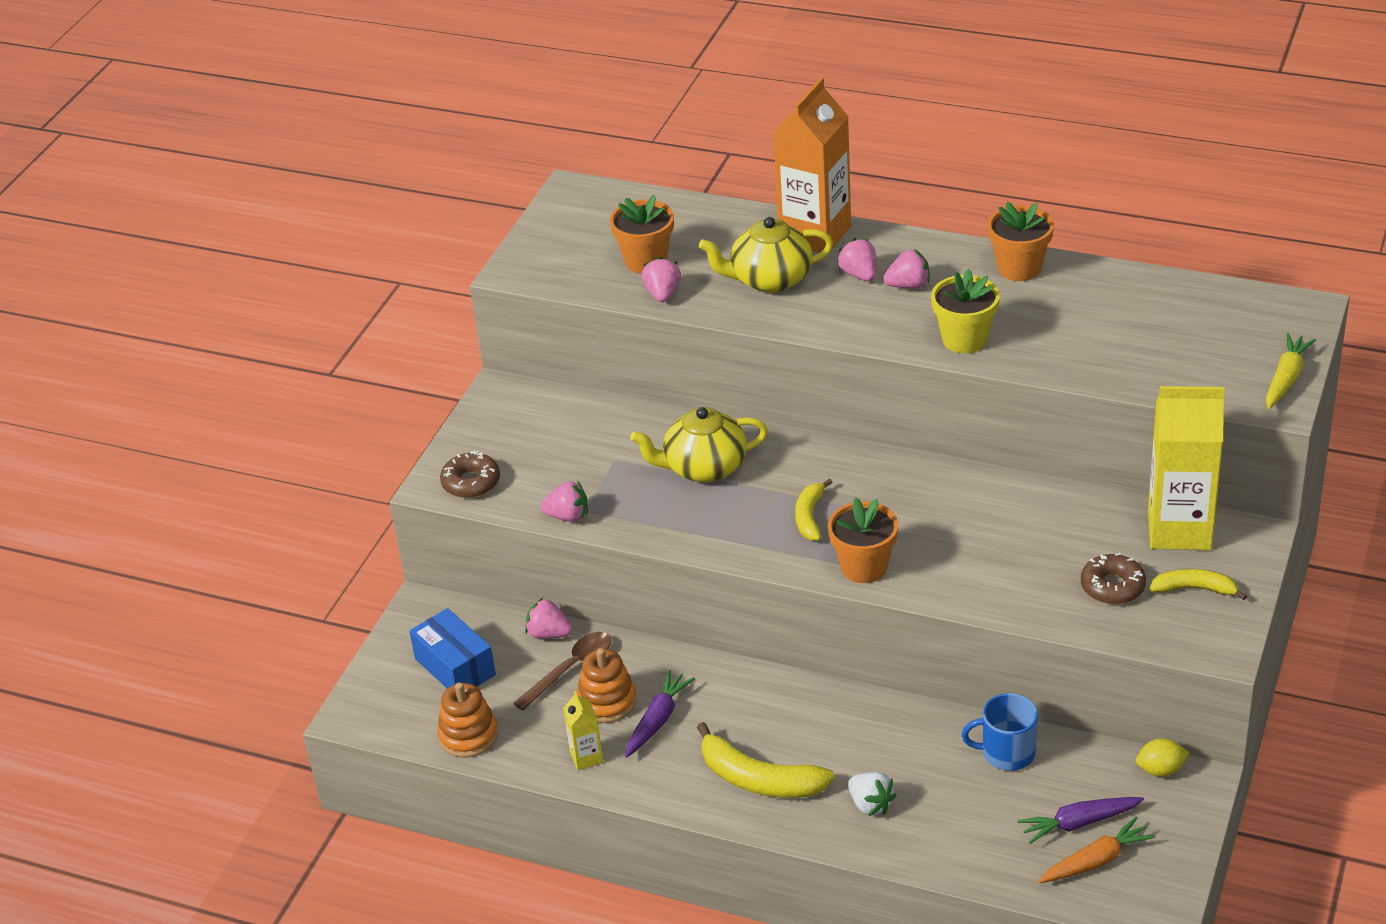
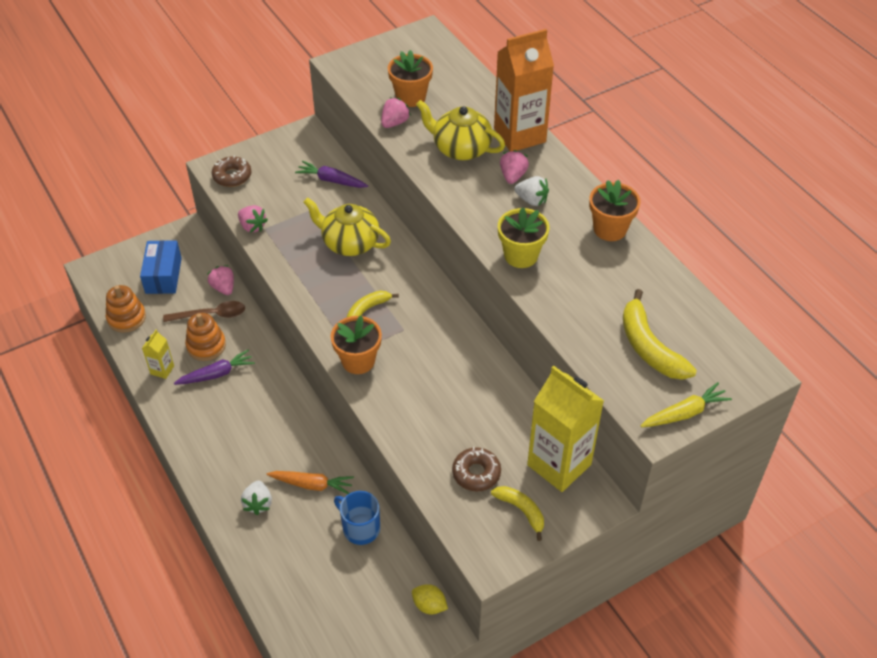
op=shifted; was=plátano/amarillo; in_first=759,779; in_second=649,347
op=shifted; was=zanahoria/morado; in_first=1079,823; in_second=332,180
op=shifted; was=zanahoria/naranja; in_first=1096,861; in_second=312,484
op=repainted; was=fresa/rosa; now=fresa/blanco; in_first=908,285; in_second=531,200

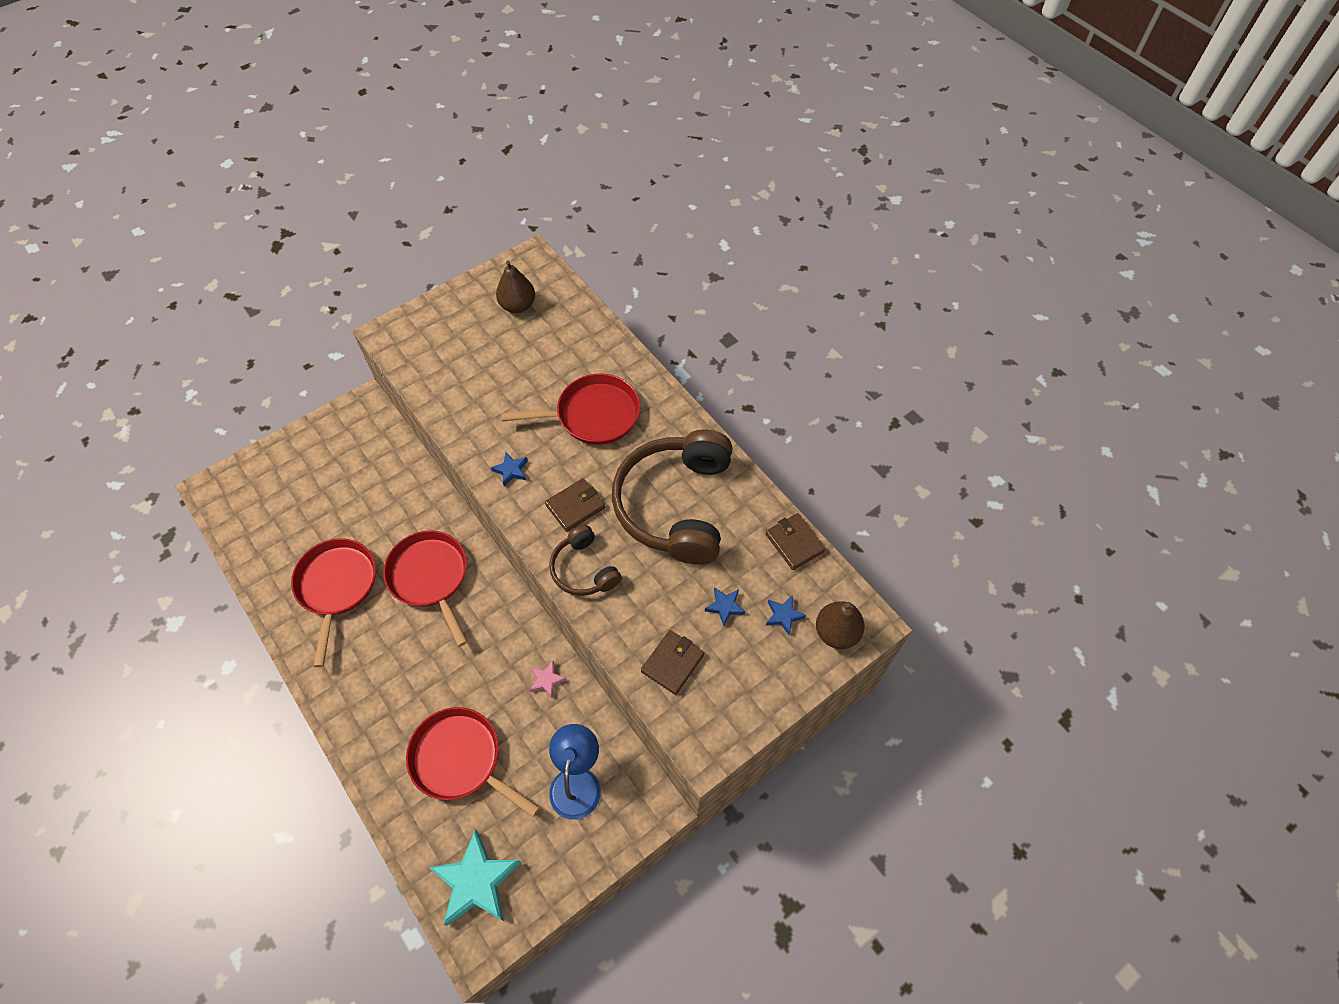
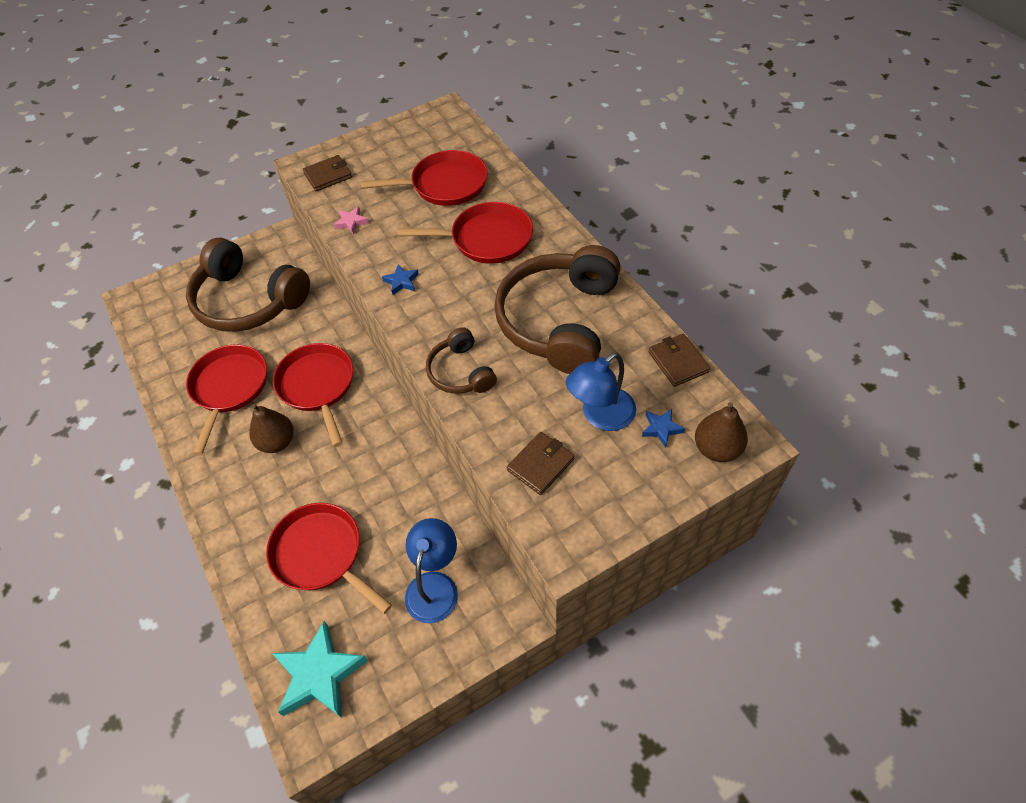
op=new; now=auriculares/marrón; in_second=248,300
op=new; now=sartén/rojo; in_second=444,185
op=shifted; was=pera/marrón; in_first=518,306; in_second=277,442
op=shifted; was=estrella/rosa; in_first=547,680; in_second=351,222
op=shifted; was=cartera/marrón; in_first=575,506; in_second=328,175
op=swapped; was=estrella/azul; now=lámpara/azul; in_first=725,607; in_second=600,416

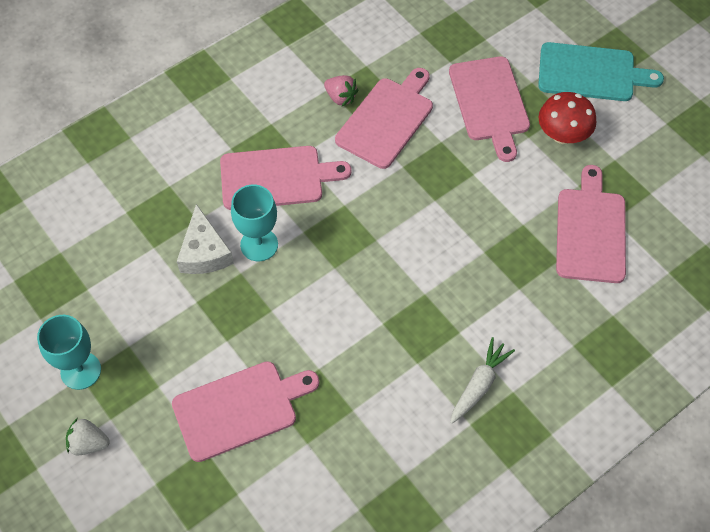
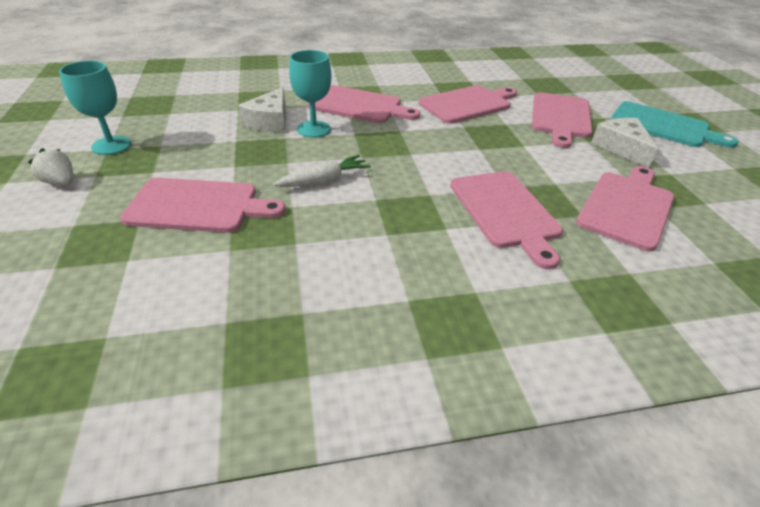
op=gone; was=fresa/rosa; in_first=340,97
op=new; now=tabla de cortar/rosa; in_second=506,212
op=shifted; was=zanahoria/blanco; in_first=479,385; in_second=324,180
op=swapped; was=seta/rojo; now=queso/blanco; in_first=562,135; in_second=621,148

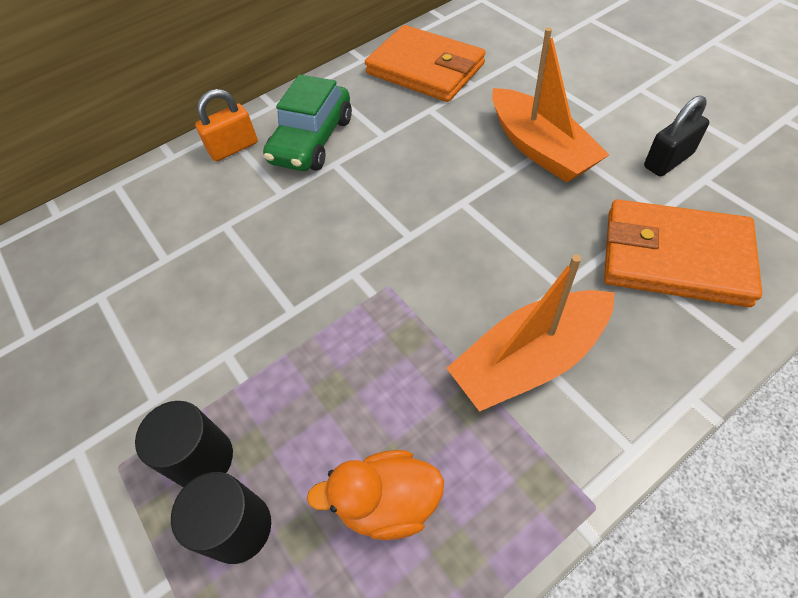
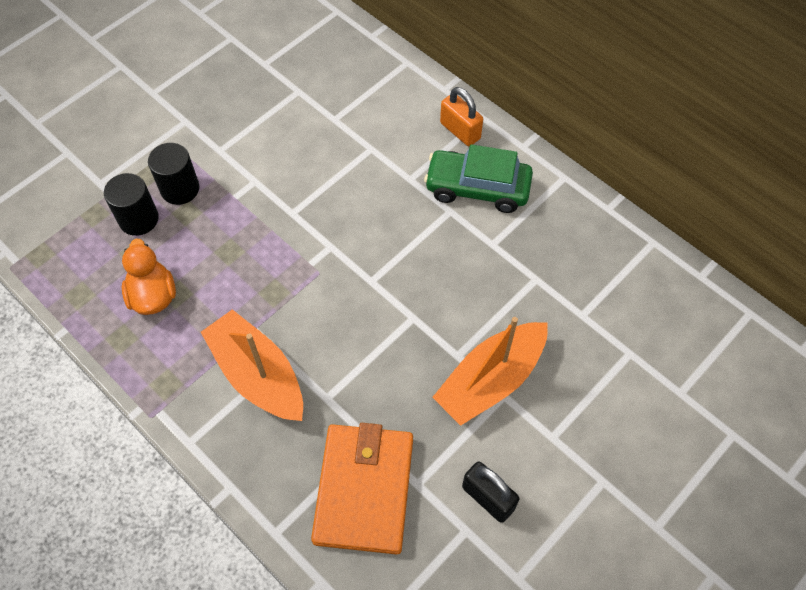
op=gone; was=cartera/naranja; in_first=425,69

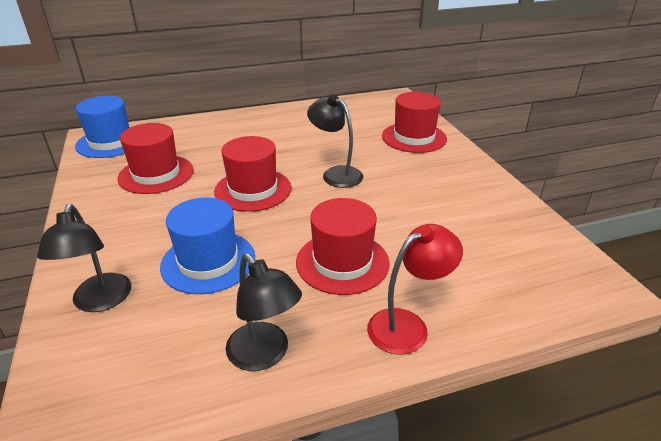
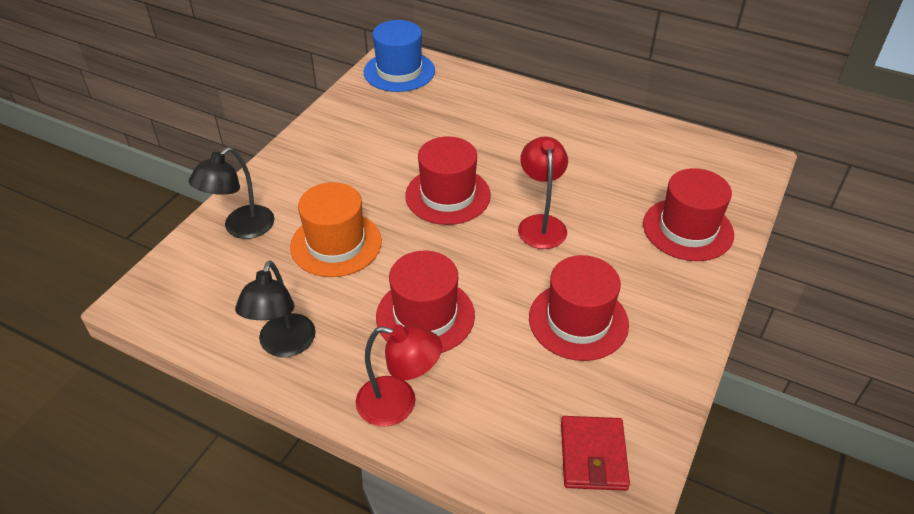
op=new; now=cartera/rojo; in_second=593,455
op=shifted; was=sombrero/rojo; in_first=156,174; in_second=578,321
op=repainted; was=sombrero/azul; now=sombrero/naranja; in_first=208,261; in_second=336,244
op=repainted; was=lámpara/negro; now=lámpara/rojo; in_first=336,174; in_second=540,224

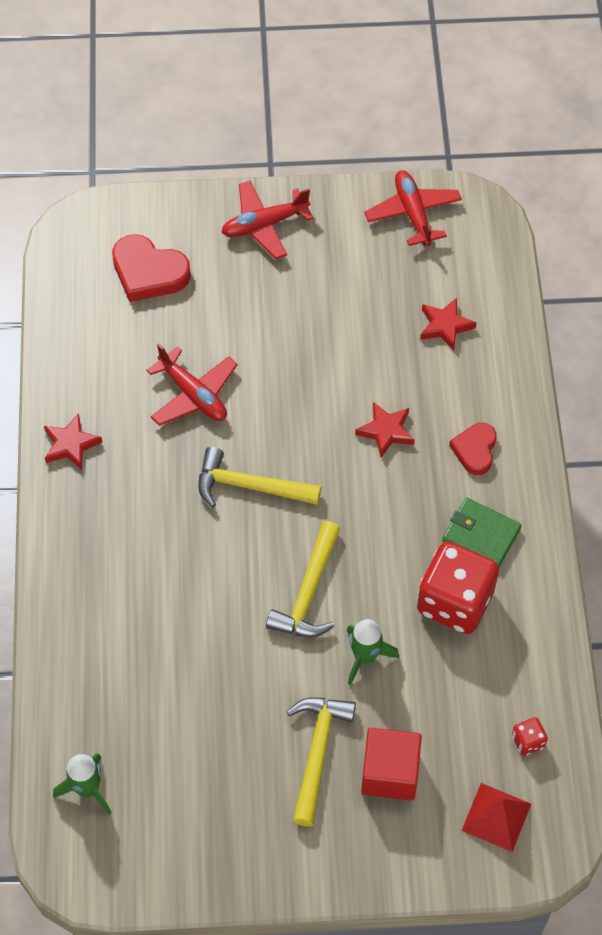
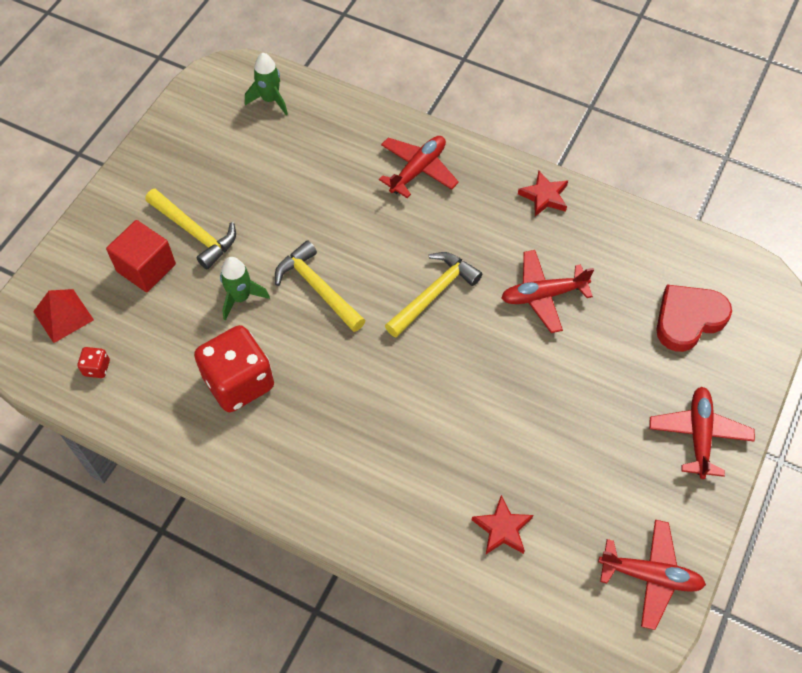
op=gone; was=estrella/rojo; in_first=386,431
op=gone; was=cartera/verde; in_first=481,535
op=gone; was=corazón/rojo; in_first=475,450
op=new; now=avión/rojo; in_second=418,170

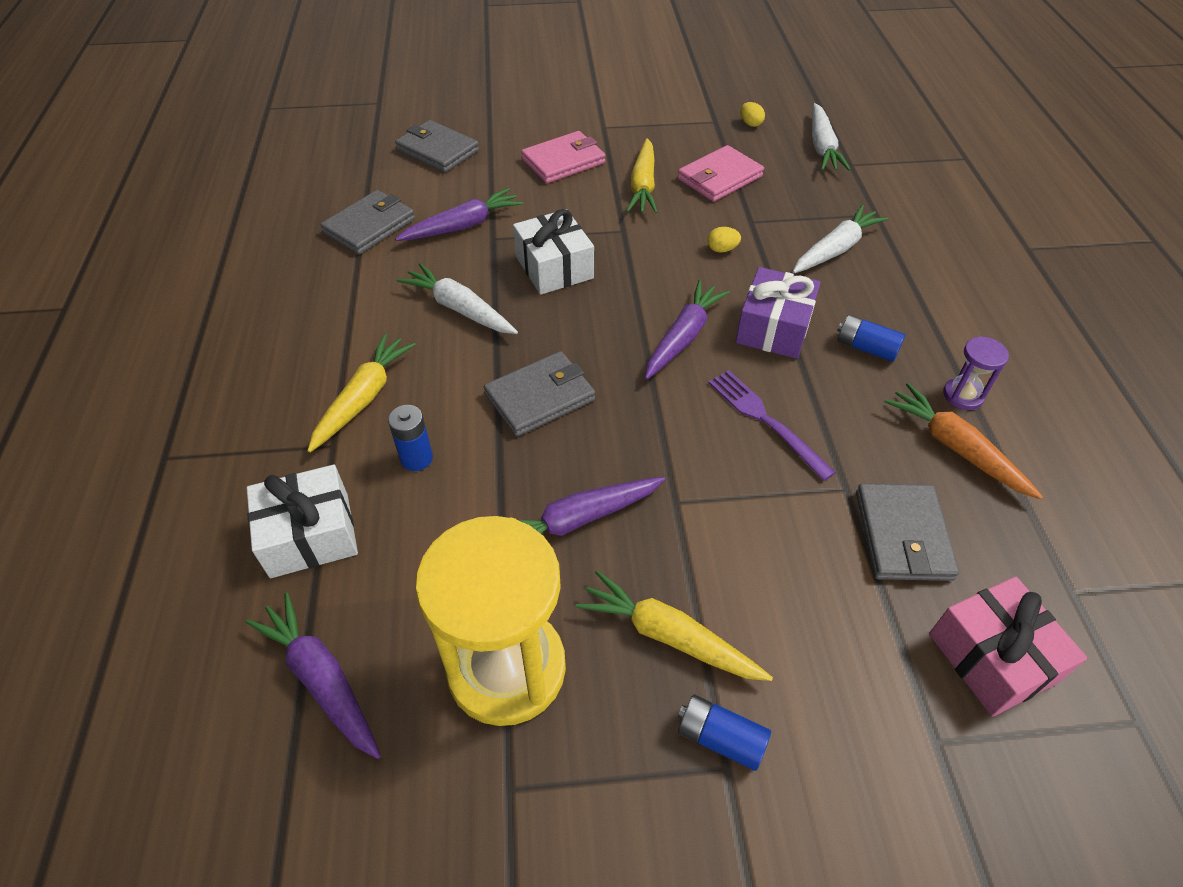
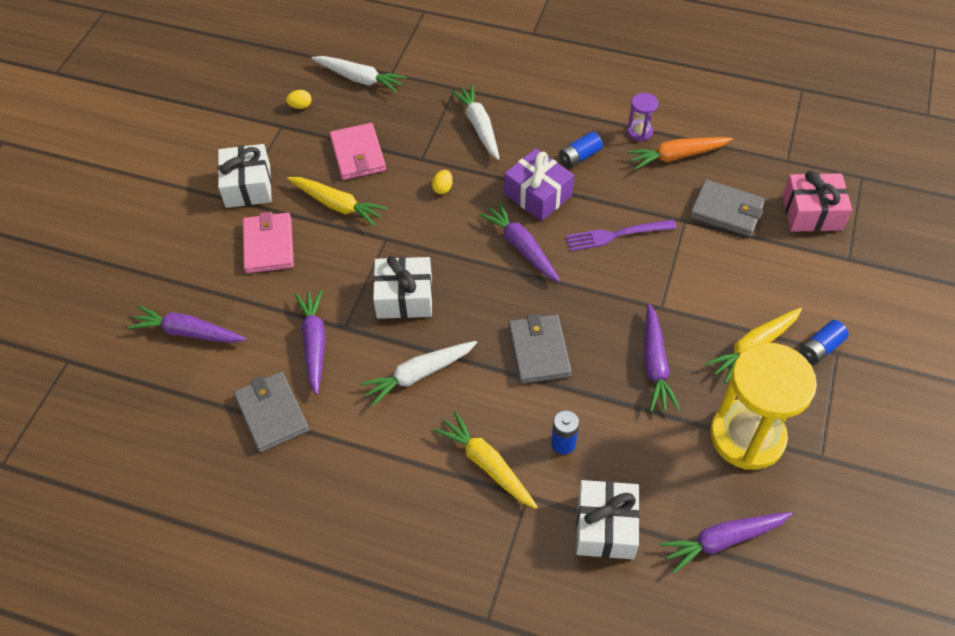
op=new; now=regalo/blanco; in_second=248,186
op=swapped; was=cartera/gris; now=zanahoria/morado; in_first=437,150; in_second=188,332

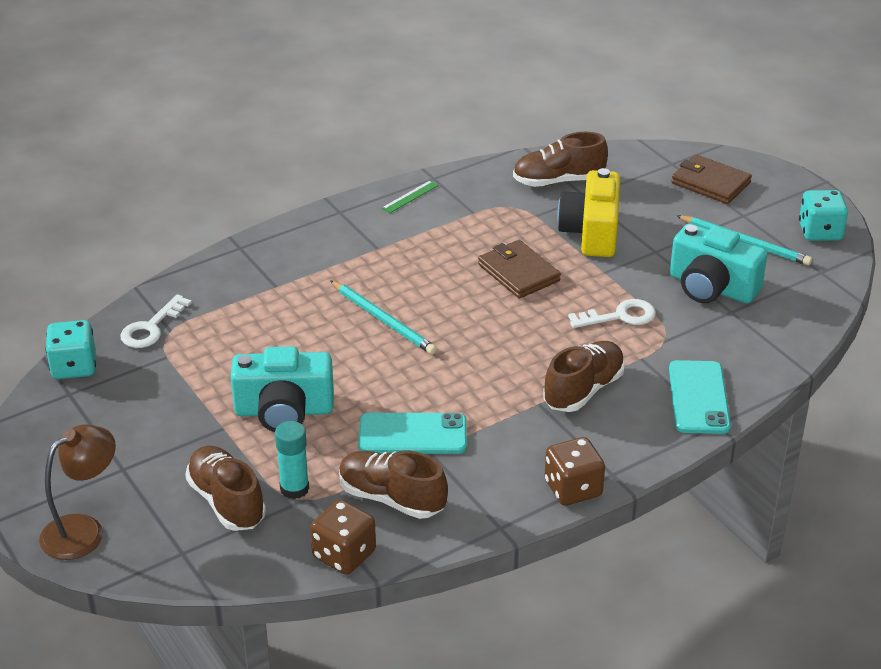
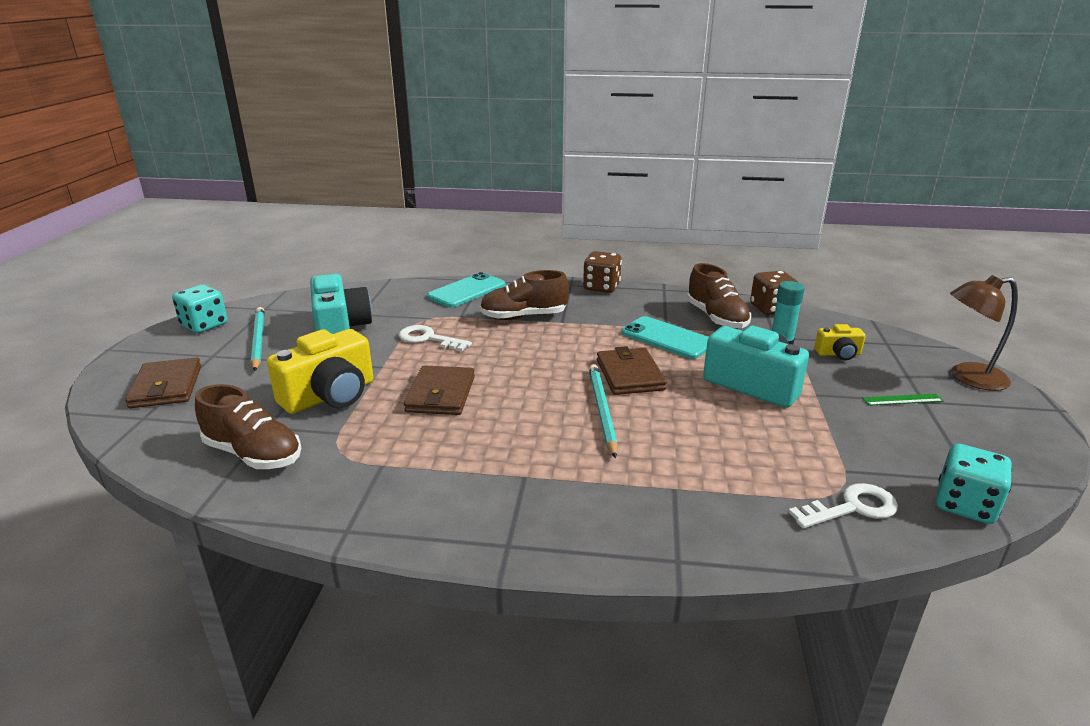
op=new; now=cartera/marrón; in_second=629,375
op=shifted; was=regla/verde; in_first=410,196; in_second=902,399
op=swapped; was=zapato/marrón; now=cámara/amarillo; in_first=227,502; in_second=838,354

